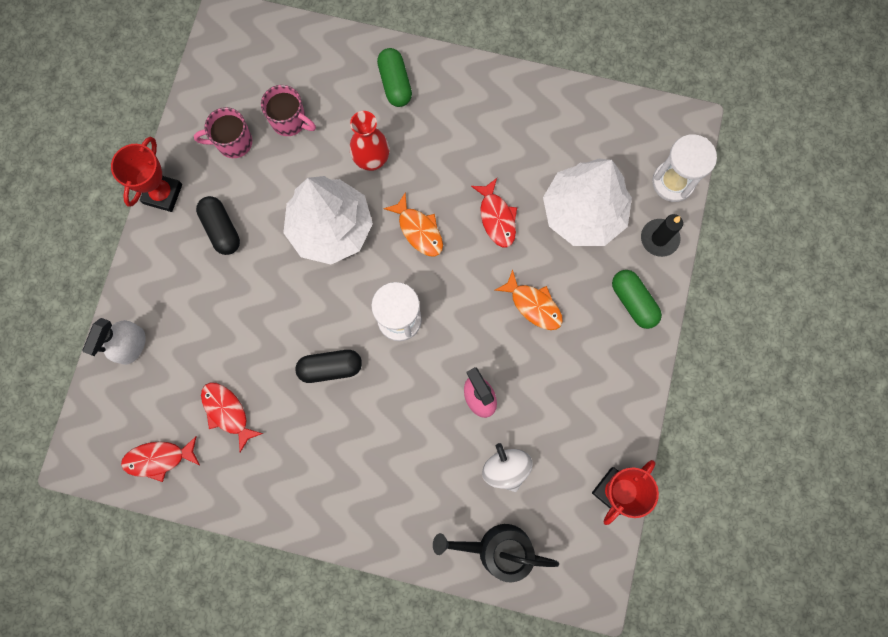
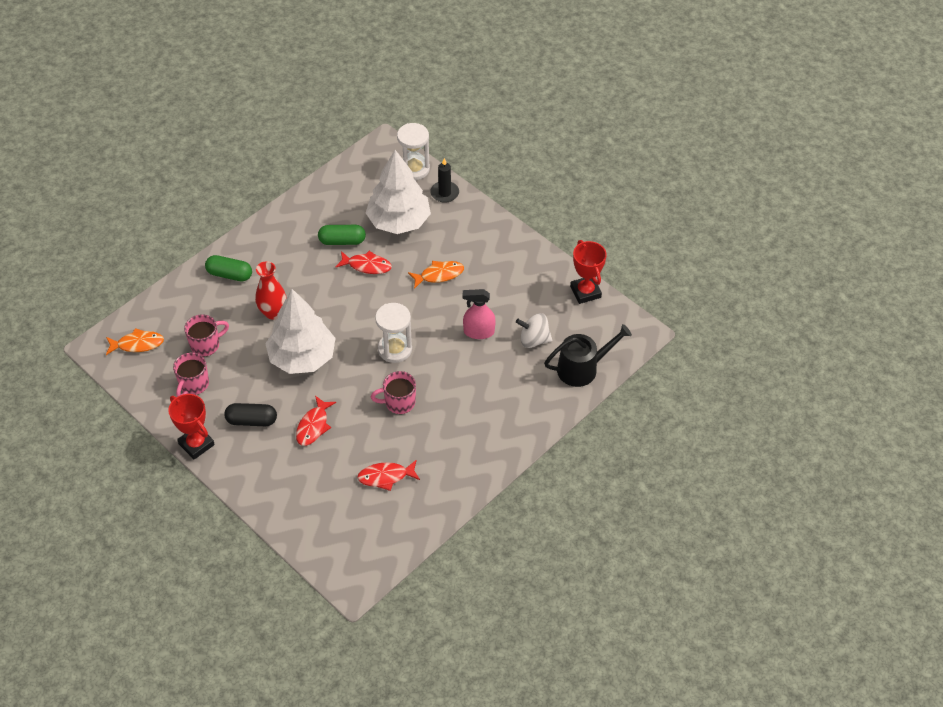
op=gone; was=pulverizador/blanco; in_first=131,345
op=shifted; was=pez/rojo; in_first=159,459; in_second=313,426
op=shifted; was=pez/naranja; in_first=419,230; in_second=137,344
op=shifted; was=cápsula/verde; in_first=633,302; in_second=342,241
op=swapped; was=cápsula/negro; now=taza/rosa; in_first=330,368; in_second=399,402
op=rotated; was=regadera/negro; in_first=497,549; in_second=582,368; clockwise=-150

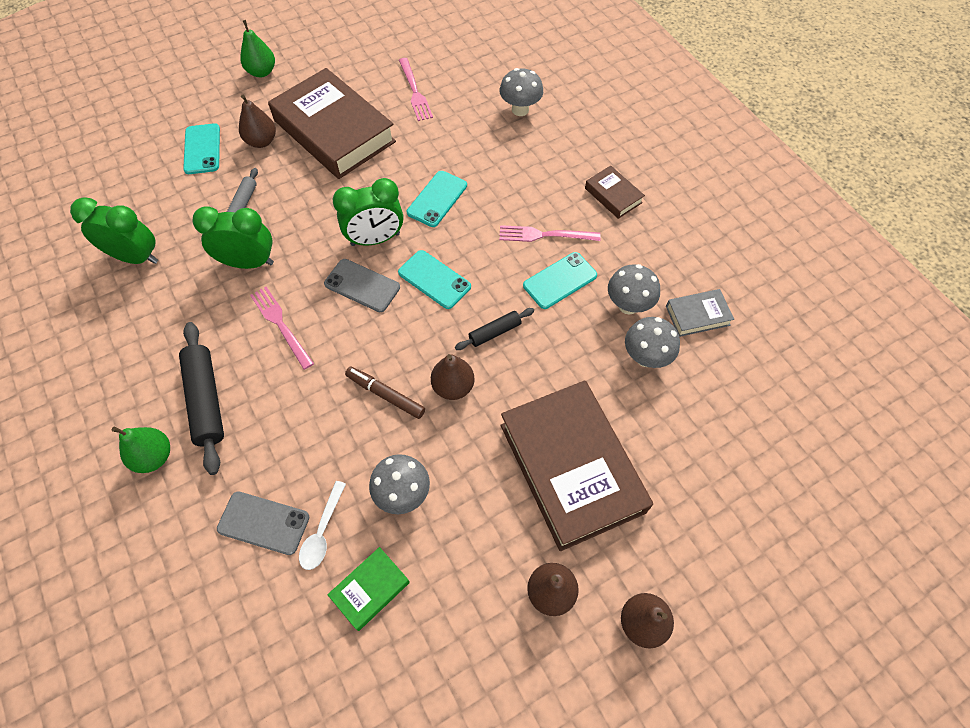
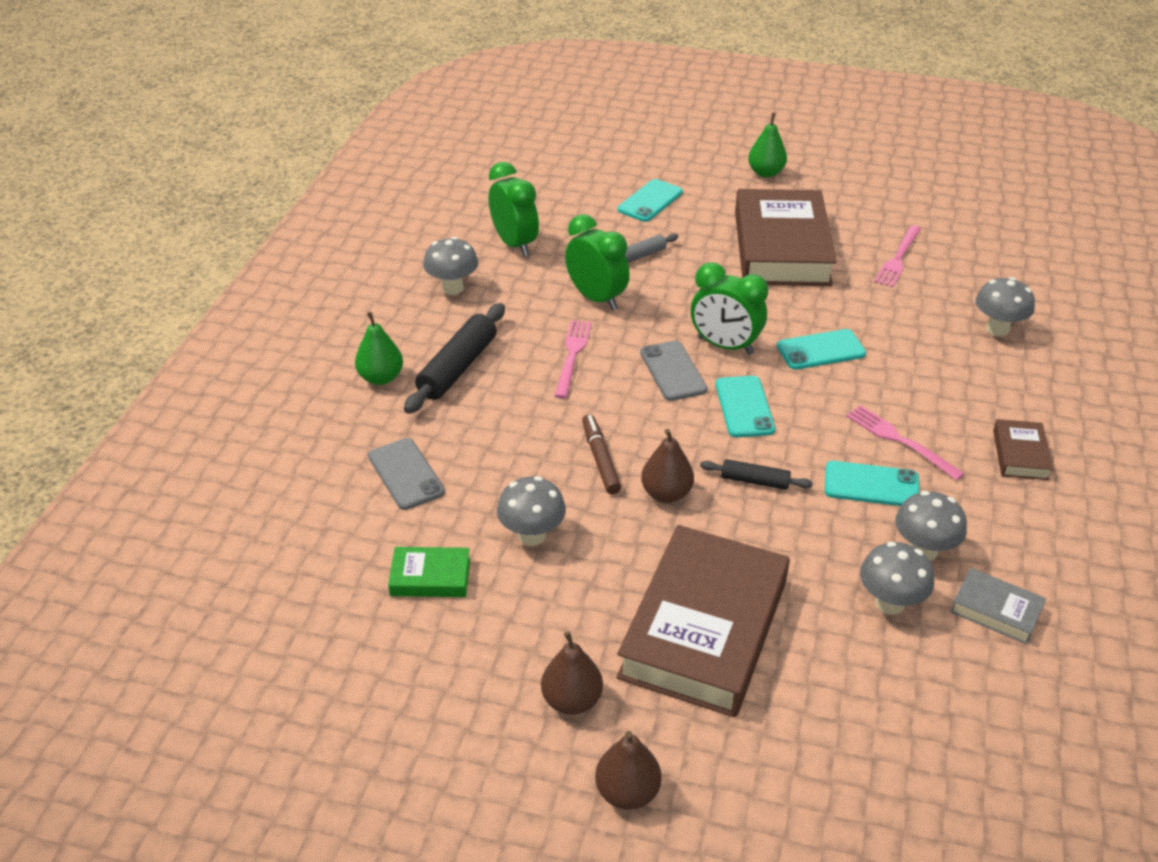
op=gone; was=pera/marrón; in_first=261,141
op=gone; was=cuchara/blanco; in_first=322,532
op=new; now=seta/gris; in_second=452,288

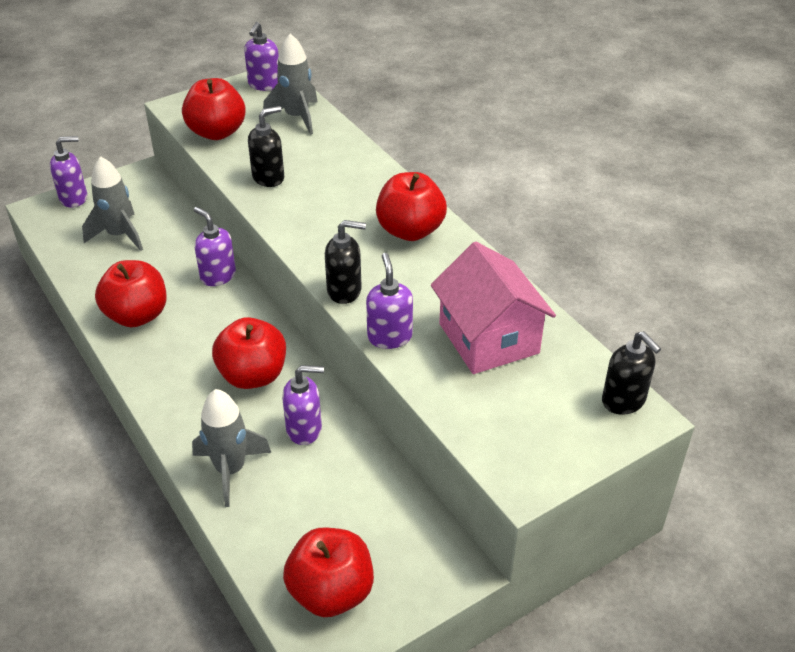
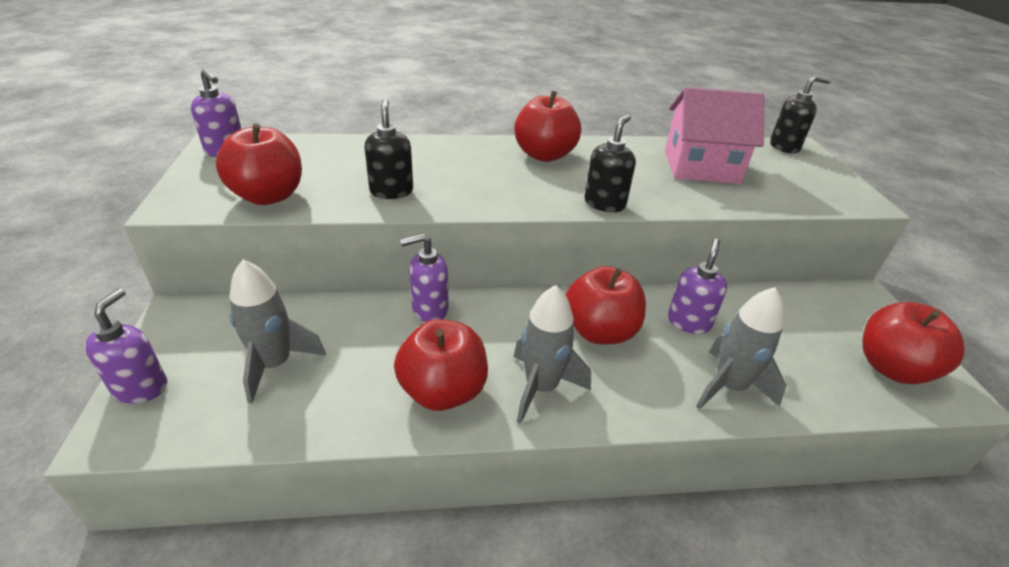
op=gone; was=dispensador de jabón/morado; in_first=389,337
op=shifted; was=cohete/gris; in_first=297,117; in_second=541,387

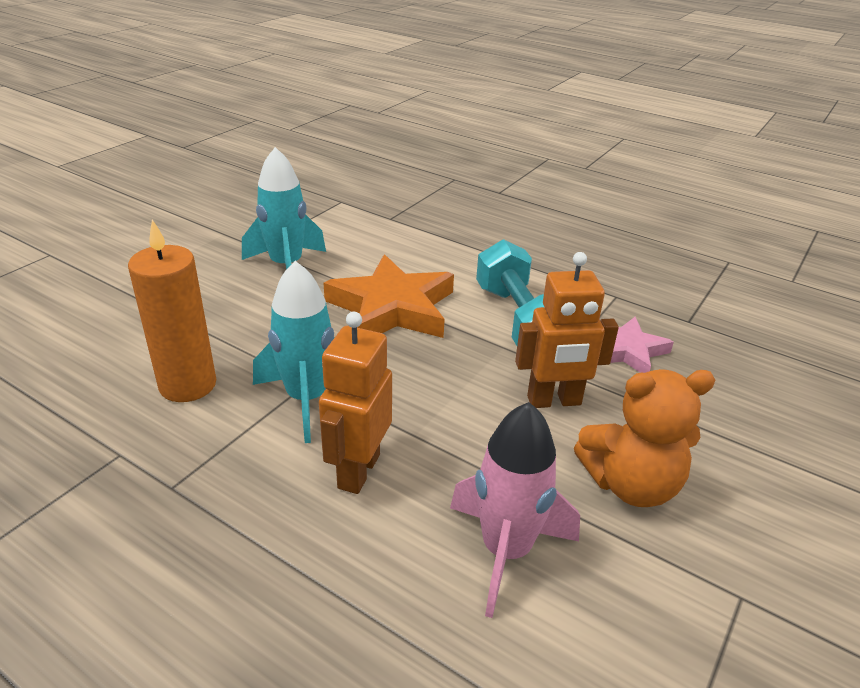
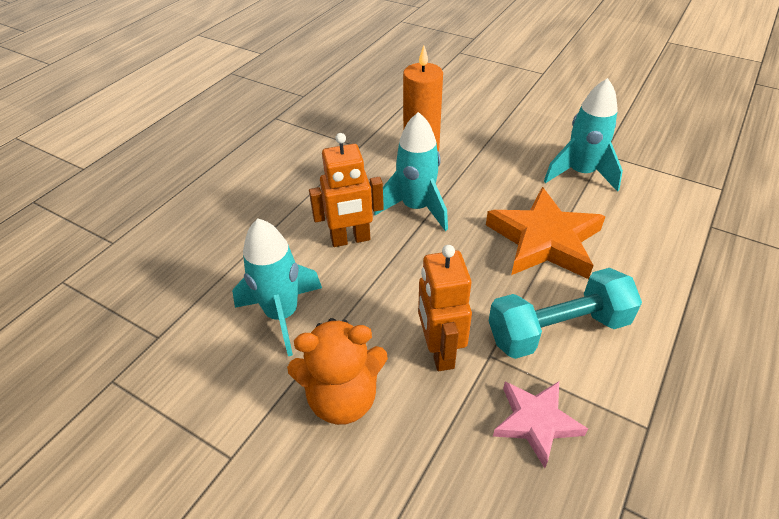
op=repainted; was=cohete/rosa; now=cohete/turquesa; in_first=506,551; in_second=282,315
op=rotated; was=robot/naranja; in_first=358,471; in_second=350,239; clockwise=150
op=rotated; was=osito/naranja; in_first=631,484; in_second=343,398; clockwise=-90

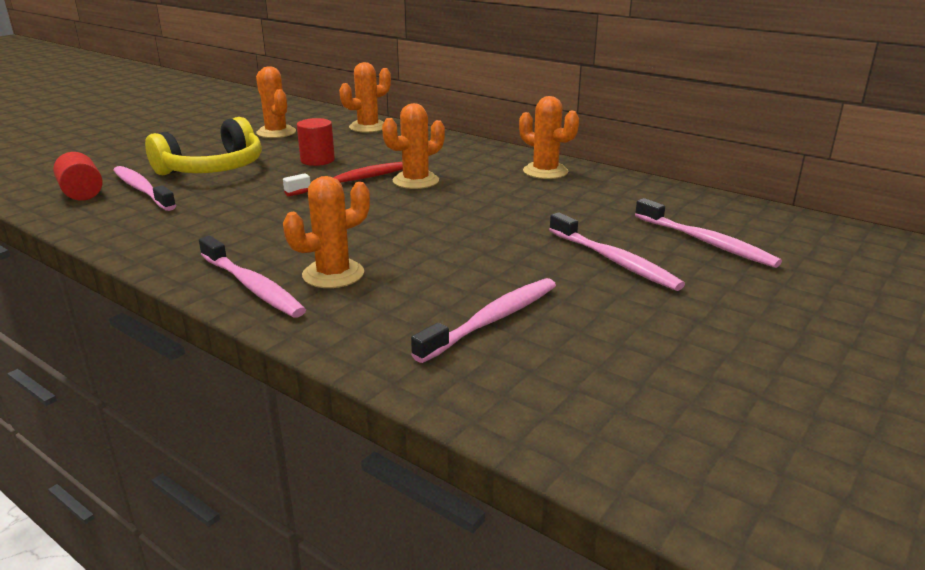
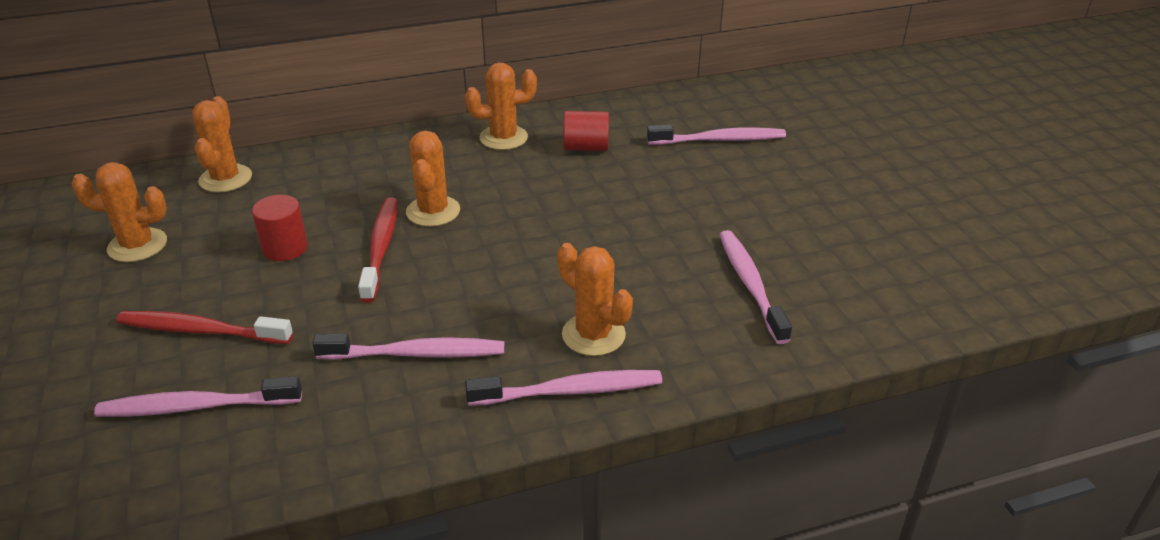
op=shifted; was=cilindro/rojo; in_first=82,193; in_second=586,147
op=shifted; was=cepillo de dientes/rosa; in_first=614,261; in_second=416,354
op=swapped; was=auriculares/amarillo; now=cepillo de dientes/rojo; in_first=213,169; in_second=201,330
op=rotated; was=cactus/naranja; in_first=333,274; in_second=593,335; clockwise=-45

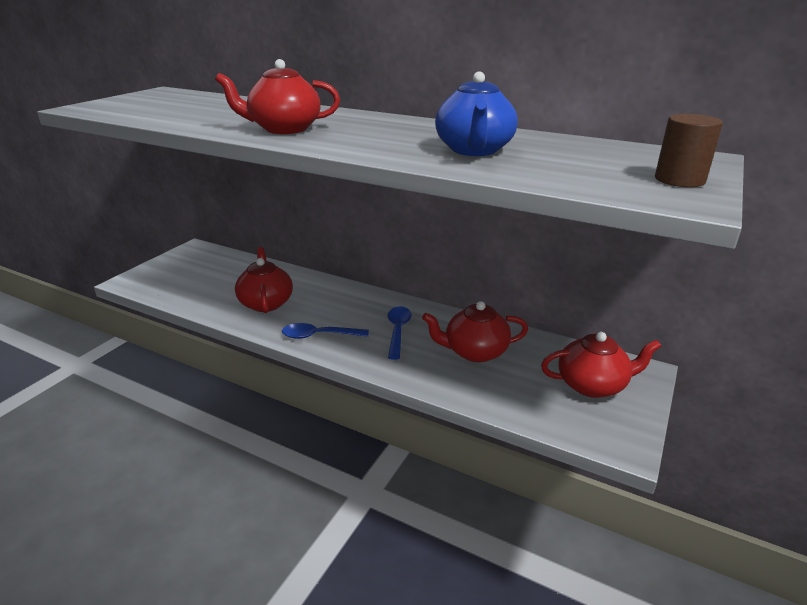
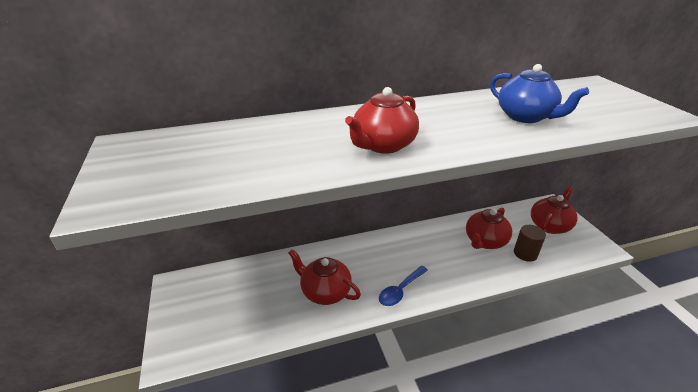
op=gone; was=cuchara/azul; in_first=398,331
op=shifted; was=cilindro/marrón; in_first=679,180; in_second=525,253

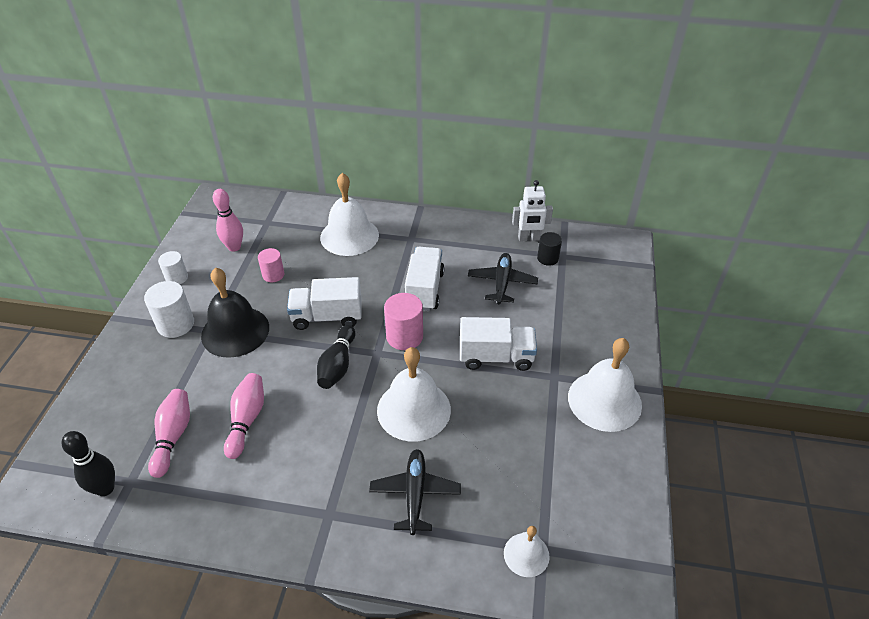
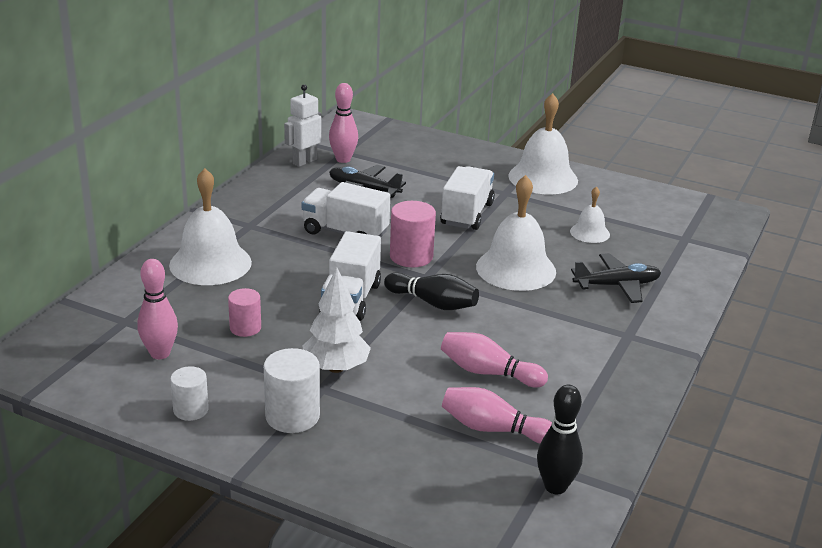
op=shifted; was=campana/blanco; in_first=526,554; in_second=590,233
op=swapped; was=campana/negro; now=árbol/blanco; in_first=235,331; in_second=336,368
op=swapped; was=cilindro/negro; now=bolo/rosa; in_first=547,258; in_second=343,159
op=rotated; was=avión/negro; in_first=415,494; in_second=617,285; clockwise=150
op=rotated; was=robot/blanco; in_first=529,238; in_second=304,161; clockwise=-150

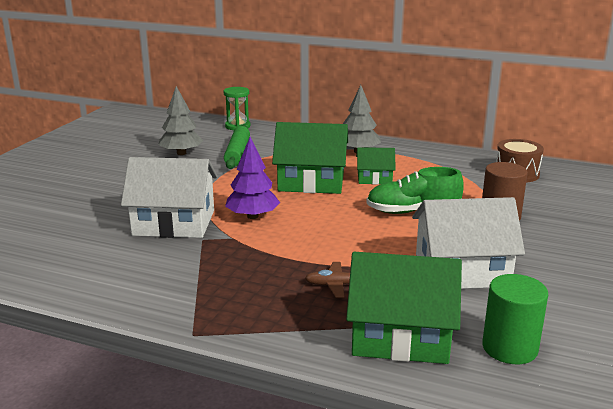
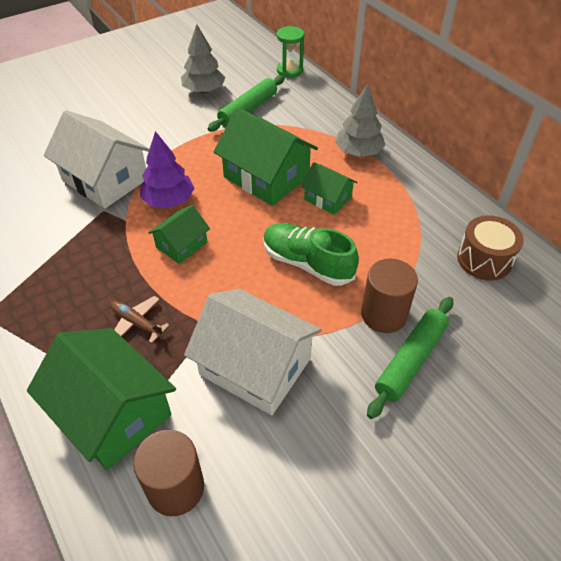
op=new; now=casa/verde; in_second=181,244
op=new; now=rodillo/verde; in_second=410,360
op=repainted; was=cilindro/verde; now=cilindro/marrón; in_first=509,348; in_second=176,487

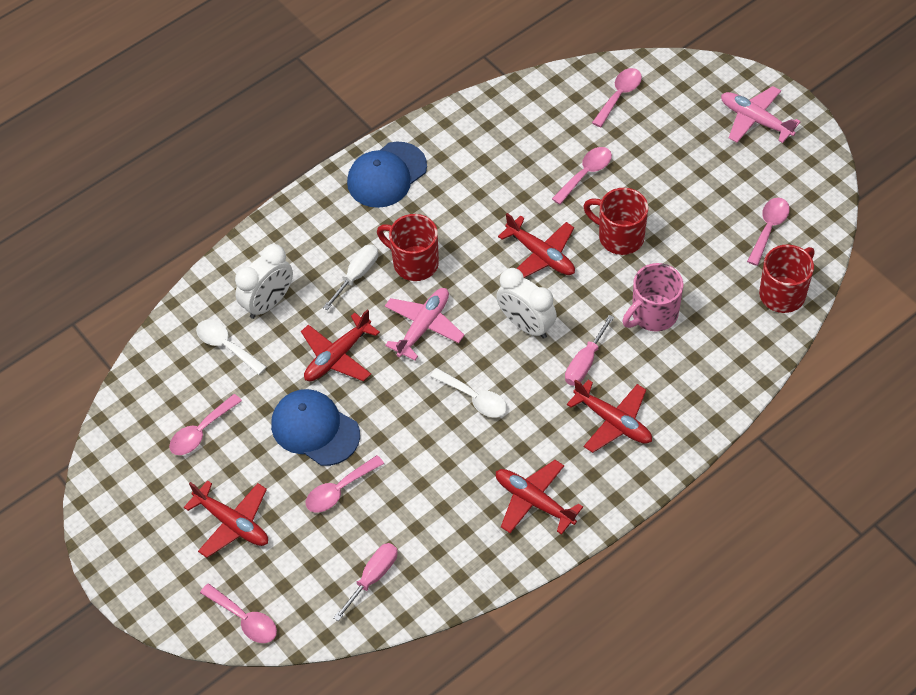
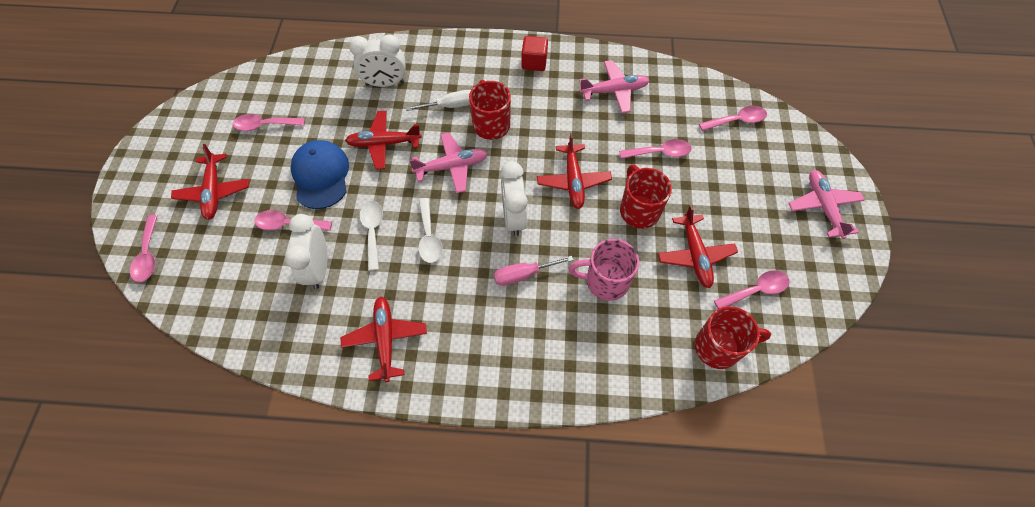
op=gone; was=destornillador/rosa; in_first=373,577
op=new; now=despertador/blanco; in_second=318,268
op=new; now=avión/rosa; in_second=614,91
op=shifted; was=cuchara/blanco; in_first=226,346; in_second=373,231
op=shifted; was=avión/rojo; in_first=613,421; in_second=695,255
op=swapped; was=gorra/azul; now=cubo/rojo; in_first=386,175; in_second=534,62

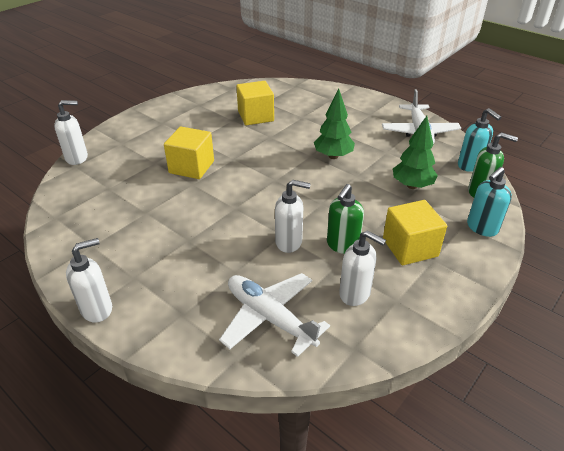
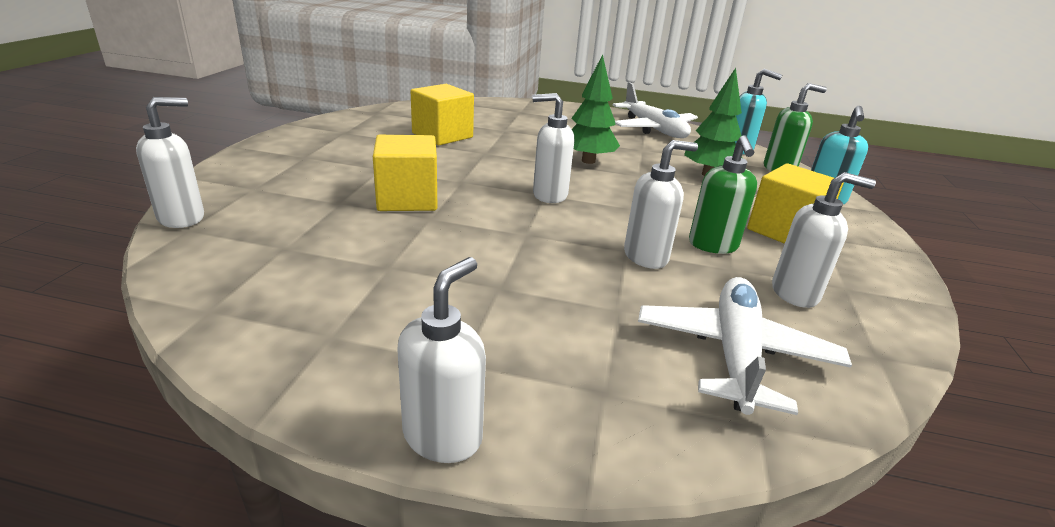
op=new; now=dispensador de jabón/blanco; in_second=549,195
op=rotated; was=avión/blanco; in_first=269,317; in_second=734,354; clockwise=90

